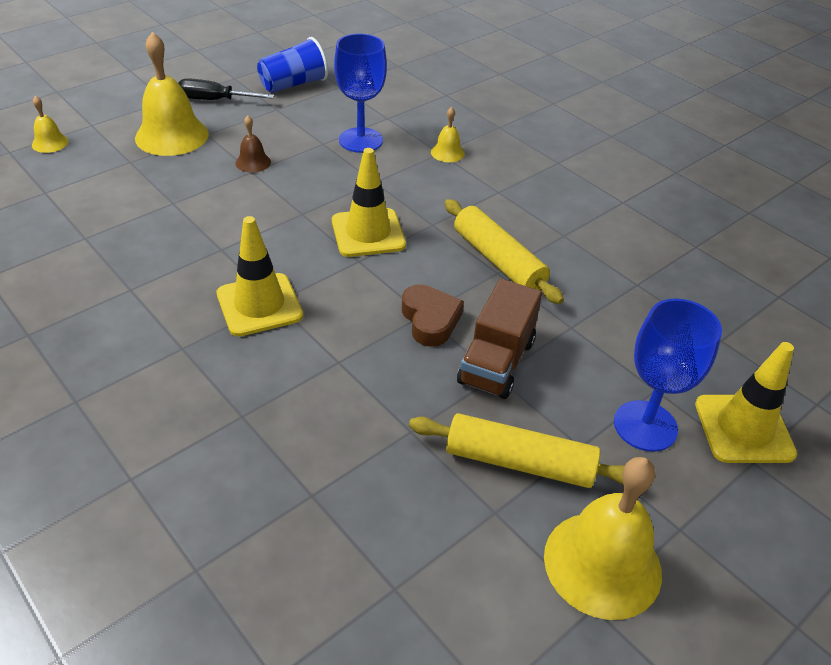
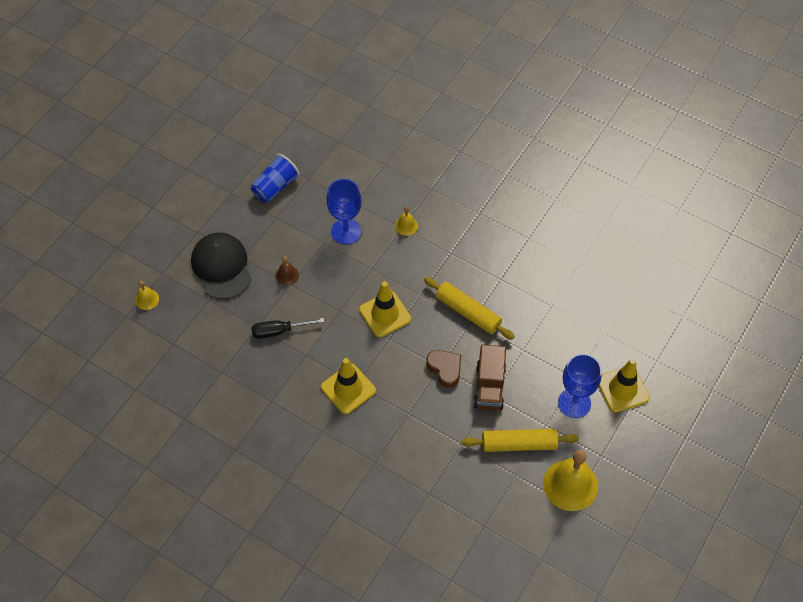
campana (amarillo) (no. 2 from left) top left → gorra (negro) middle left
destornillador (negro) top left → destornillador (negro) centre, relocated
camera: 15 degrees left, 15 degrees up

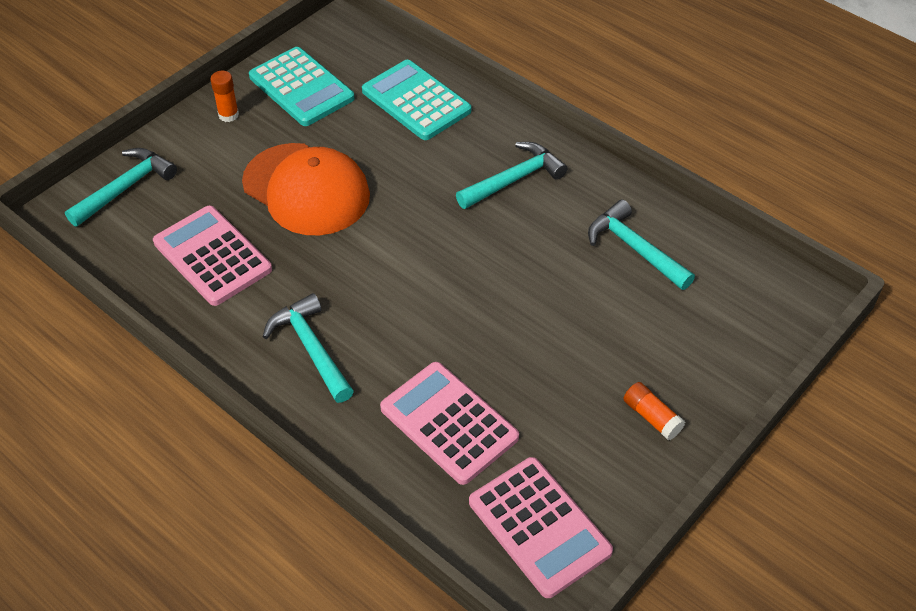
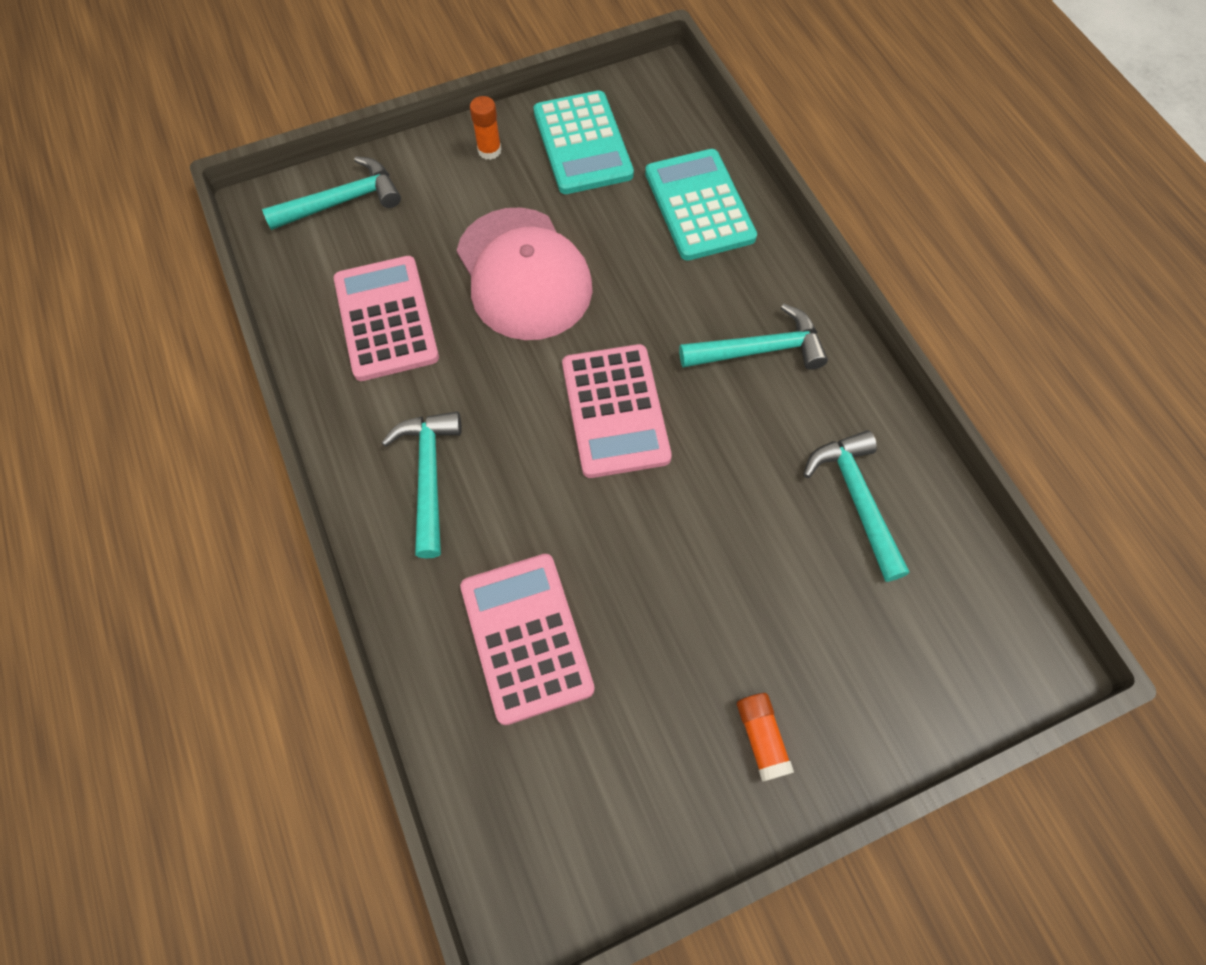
gorra (naranja) top centre → gorra (rosa) top centre
calculadora (rosa) (no. 3 from left) bottom centre → calculadora (rosa) (no. 3 from left) centre, relocated
camera: 25 degrees right, 15 degrees up

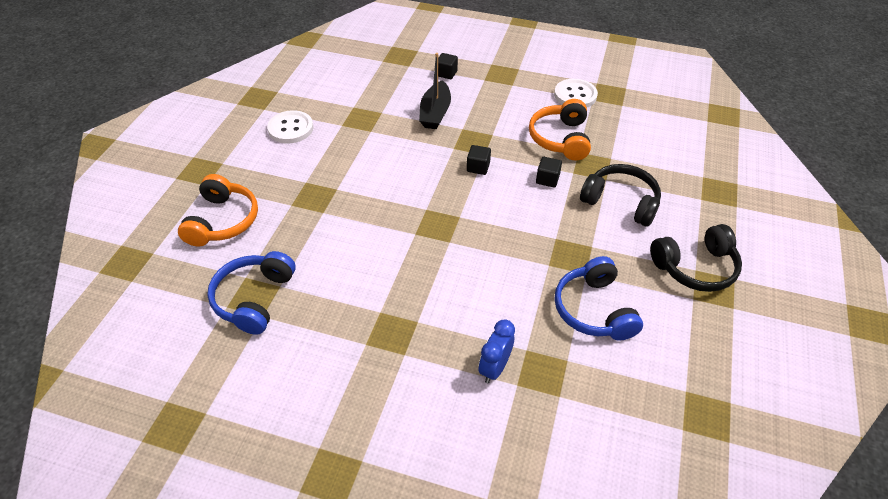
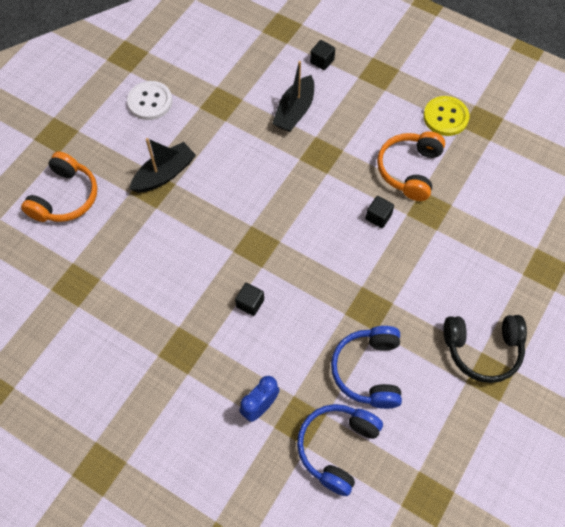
botón (blanco) (no. 2 from left) top centre → botón (amarillo) top right
cubo (negro) (no. 2 from left in the first image) top centre → cubo (negro) (no. 1 from left) centre, relocated
auriculares (negro) (no. 1 from left) middle right → -
auriculares (azul) (no. 1 from left) middle left → auriculares (azul) (no. 1 from left) bottom centre, relocated
- → barco (negro) (no. 1 from left) top left
camera: 15 degrees right, 15 degrees up

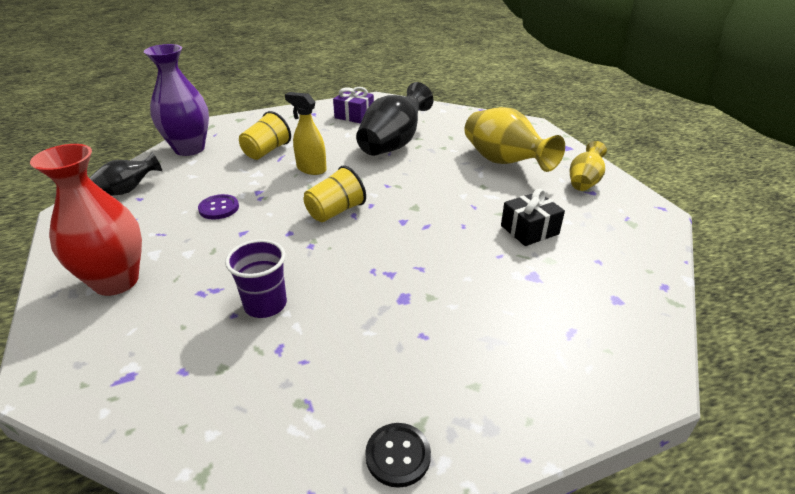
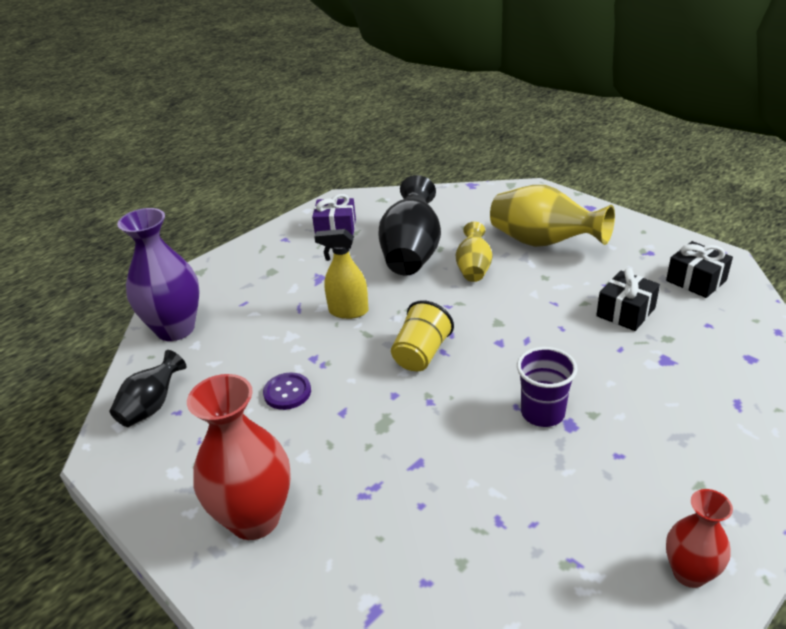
vaso (amarillo) (no. 1 from left) top centre → -
florero (amarillo) (no. 2 from left in the first image) middle right → florero (amarillo) (no. 1 from left) centre, relocated
vaso (morado) middle left → vaso (morado) middle right, relocated
botón (negro) bottom centre → florero (rojo) (no. 2 from left) bottom right
- → regalo (negro) (no. 2 from left) middle right
camera: 20 degrees left, 0 degrees up

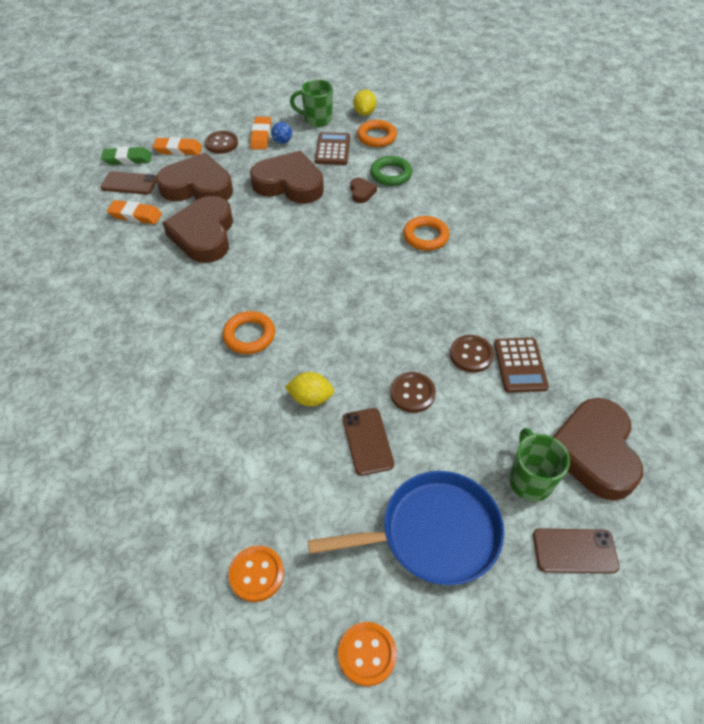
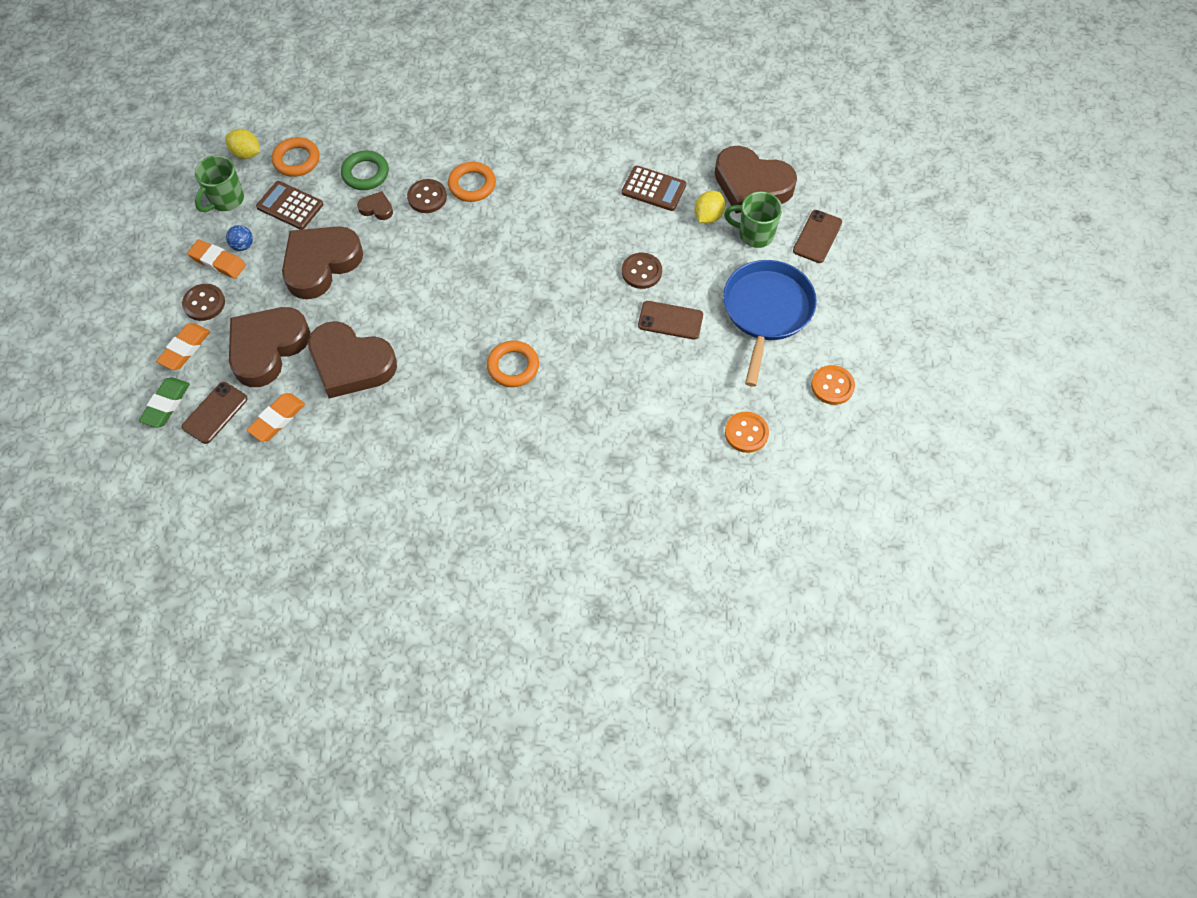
botón (marrón) (no. 3 from left in the first image) middle right → botón (marrón) (no. 2 from left) top centre, relocated
limón (amarillo) (no. 1 from left in the first image) centre → limón (amarillo) (no. 2 from left) top centre, relocated
camera: 65 degrees left, 10 degrees up

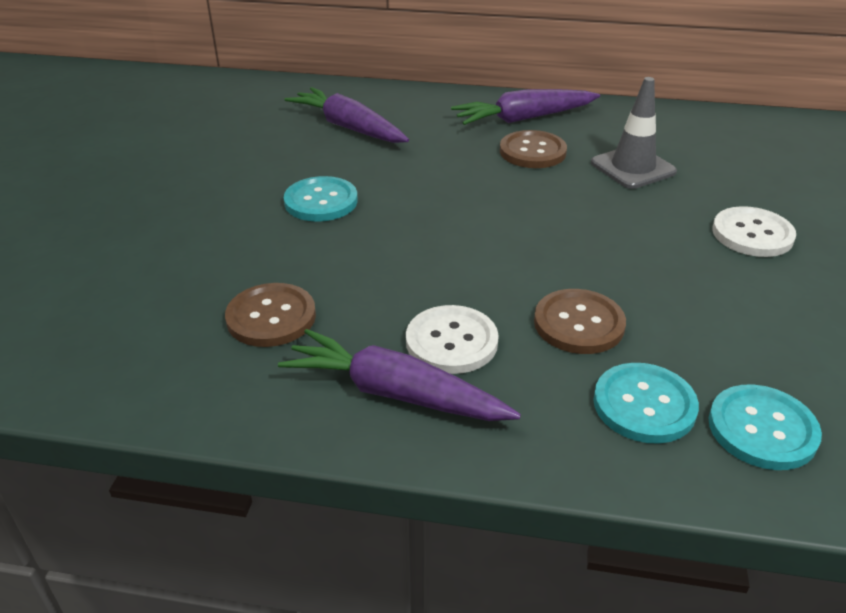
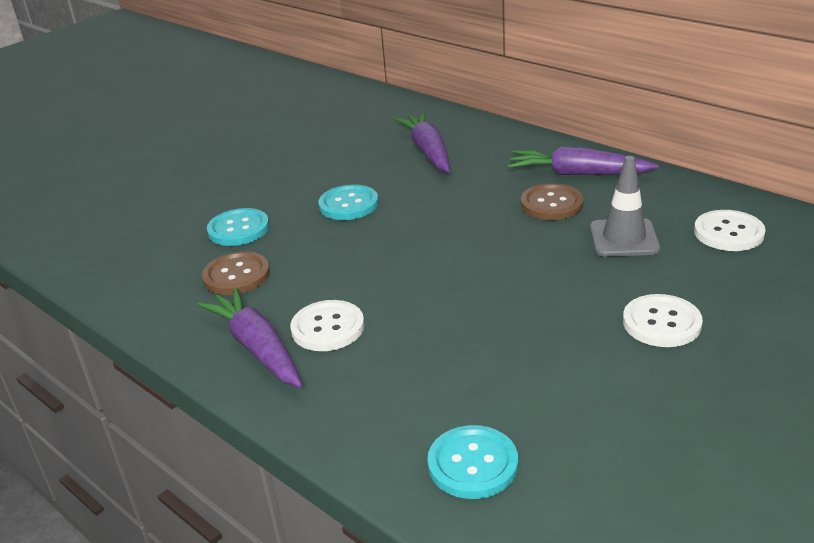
botón (marrón) (no. 3 from left) middle right → -
botón (turquesa) (no. 2 from left in the first image) middle right → botón (turquesa) (no. 1 from left) middle left, relocated
- → botón (blanco) (no. 3 from left) middle right
camera: 35 degrees right, 5 degrees down

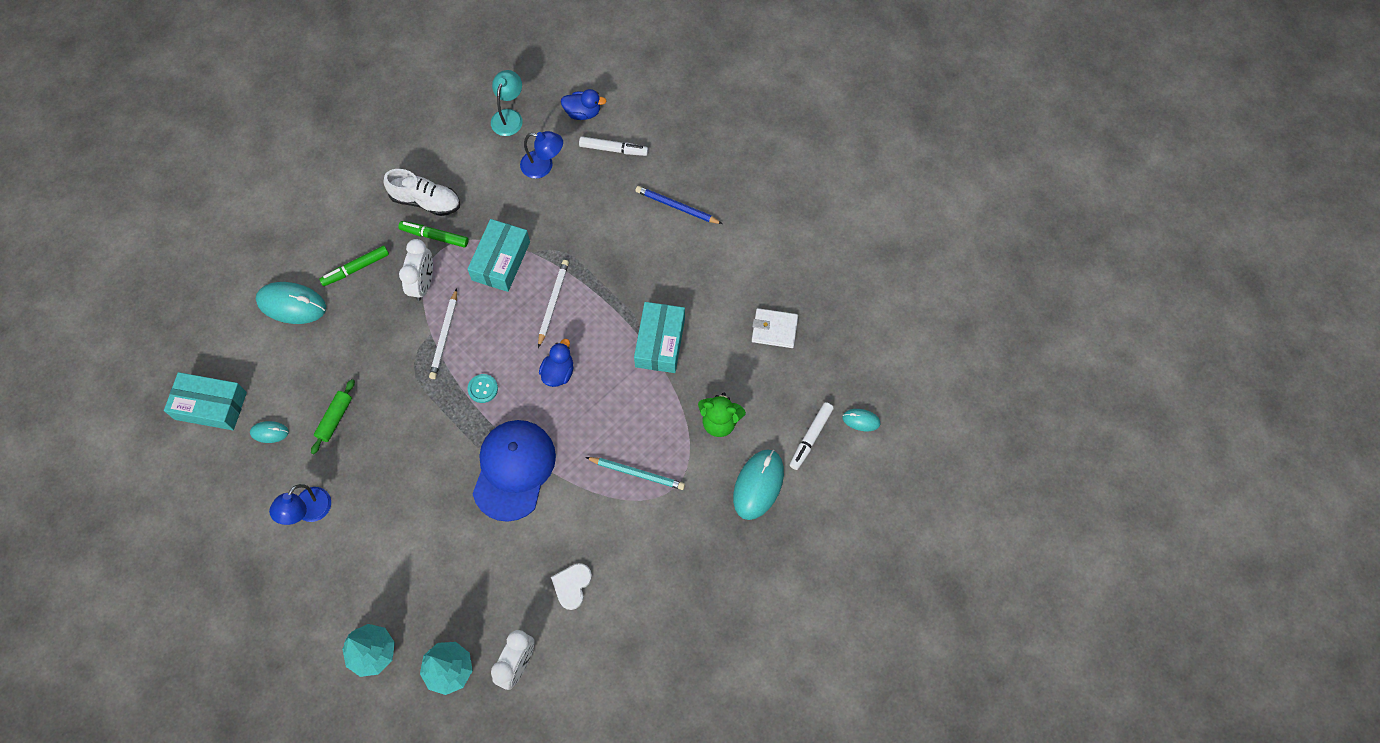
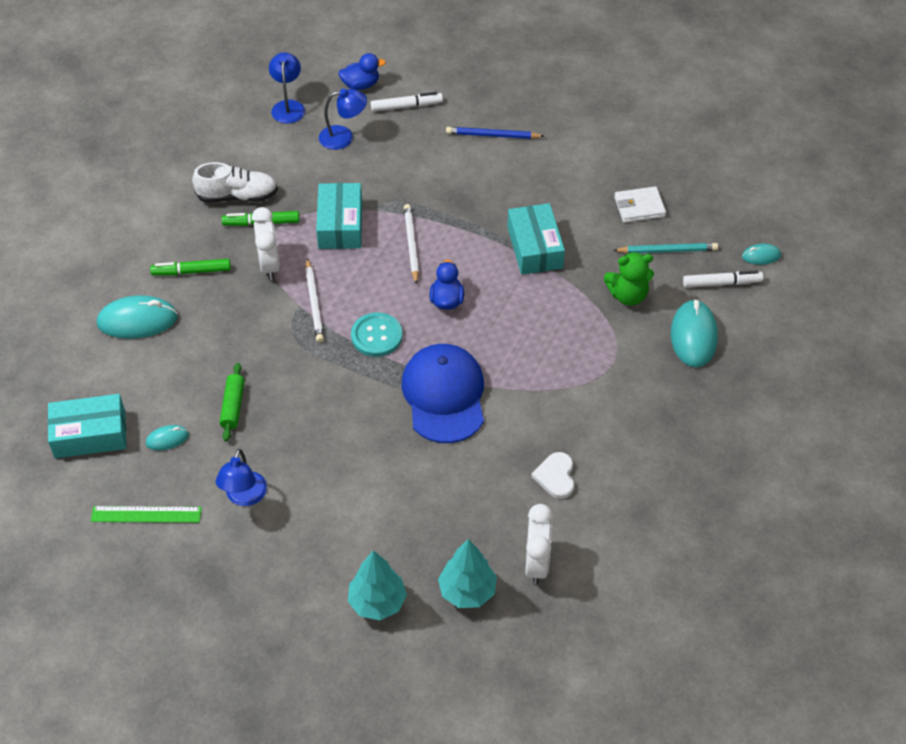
lámpara (turquesa) top centre → lámpara (azul) (no. 2 from left) top left
rotulador (verde) (no. 1 from left) middle left, 45 degrees clockwise
botón (turquesa) centre, x1.58
rotulador (blanco) (no. 2 from left) centre → rotulador (blanco) (no. 2 from left) middle right, 105 degrees counterclockwise
lápiz (turquesa) centre → lápiz (turquesa) middle right, relocated
- → regla (verde) bottom left
camera: 20 degrees left, 15 degrees down

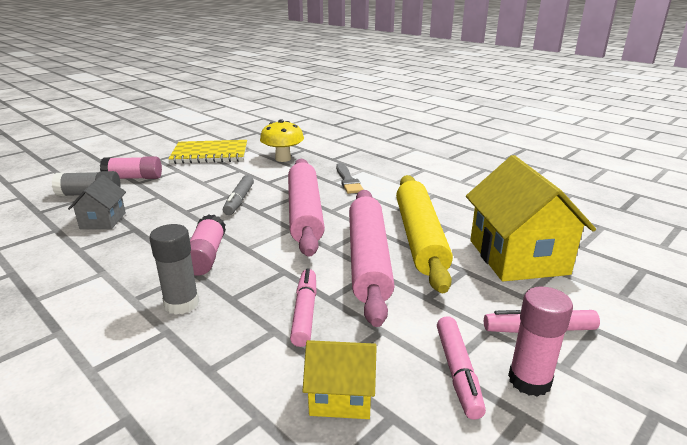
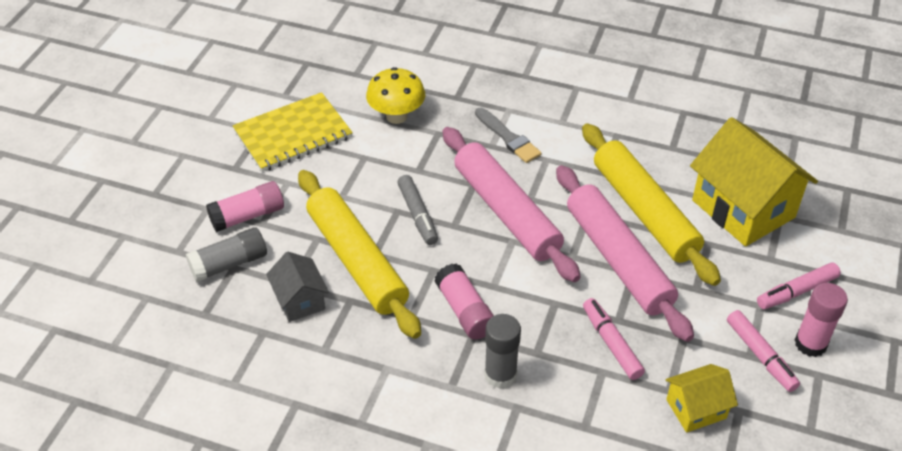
- → rodillo (amarillo) (no. 1 from left) centre
camera: 25 degrees left, 20 degrees up

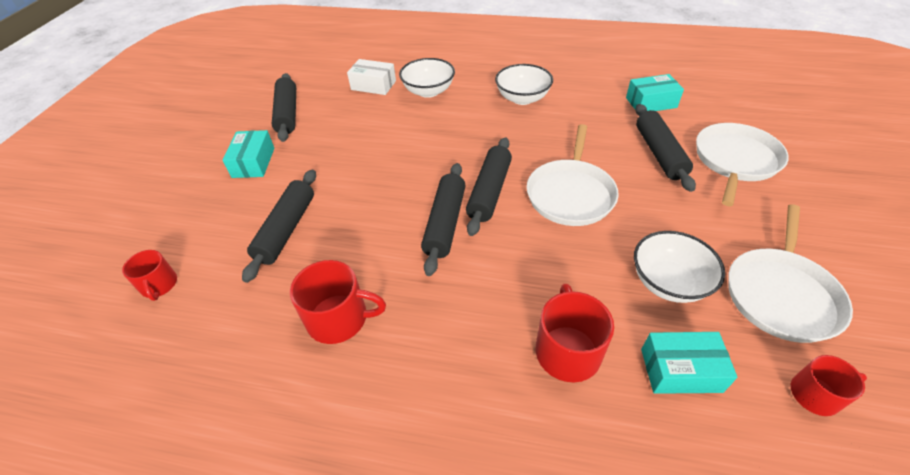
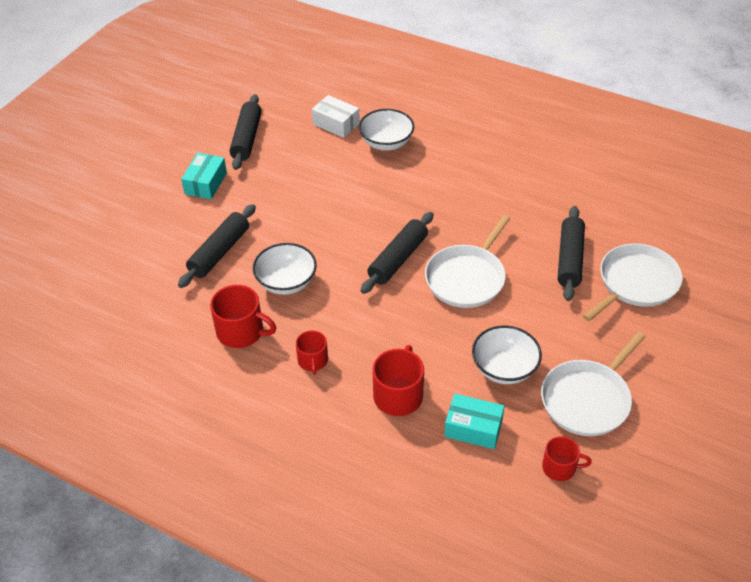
cuenco (blanco) (no. 2 from left in the first image) top centre → cuenco (blanco) (no. 1 from left) centre, relocated
caja (turquesa) (no. 2 from left) top right → -
rodillo (negro) (no. 3 from left) centre → -
taza (rojo) (no. 1 from left in the first image) middle left → taza (rojo) (no. 2 from left) centre, relocated
camera: 15 degrees right, 0 degrees up

